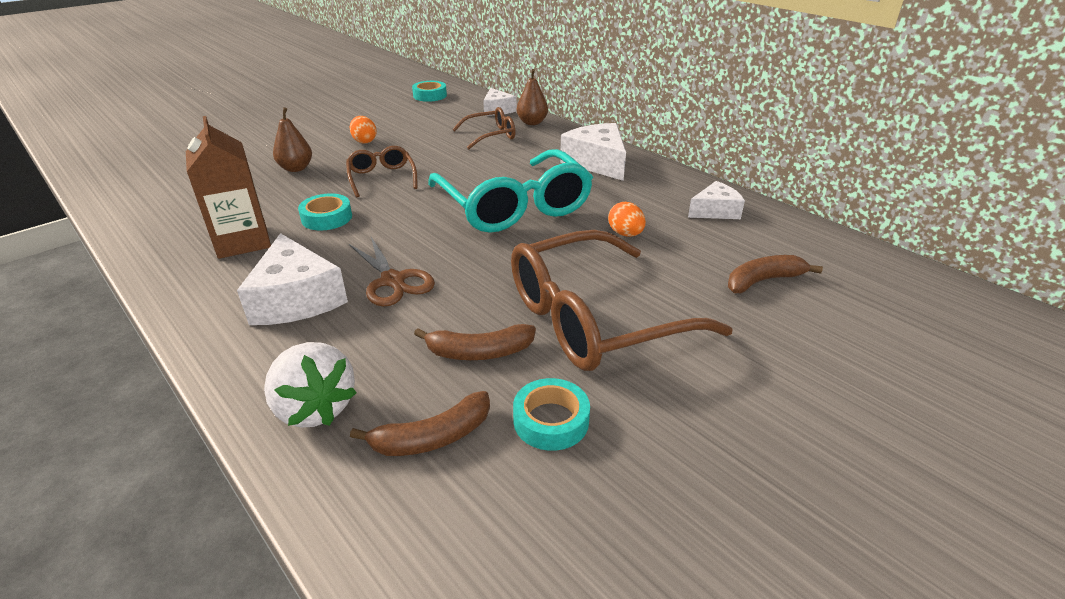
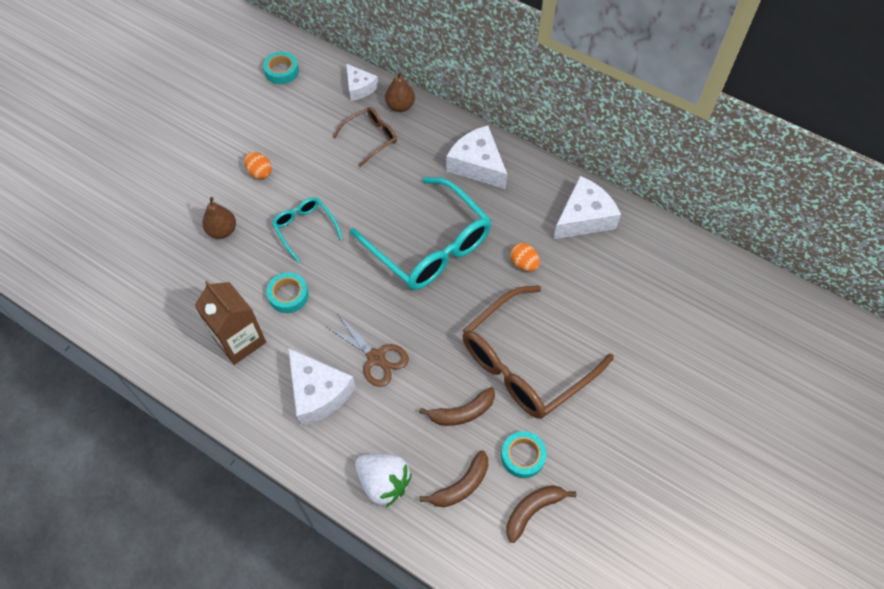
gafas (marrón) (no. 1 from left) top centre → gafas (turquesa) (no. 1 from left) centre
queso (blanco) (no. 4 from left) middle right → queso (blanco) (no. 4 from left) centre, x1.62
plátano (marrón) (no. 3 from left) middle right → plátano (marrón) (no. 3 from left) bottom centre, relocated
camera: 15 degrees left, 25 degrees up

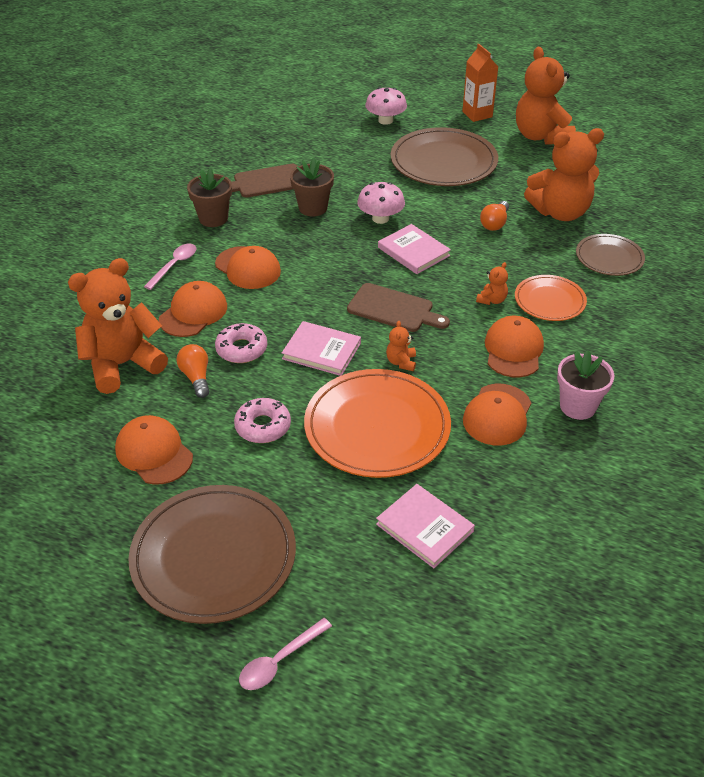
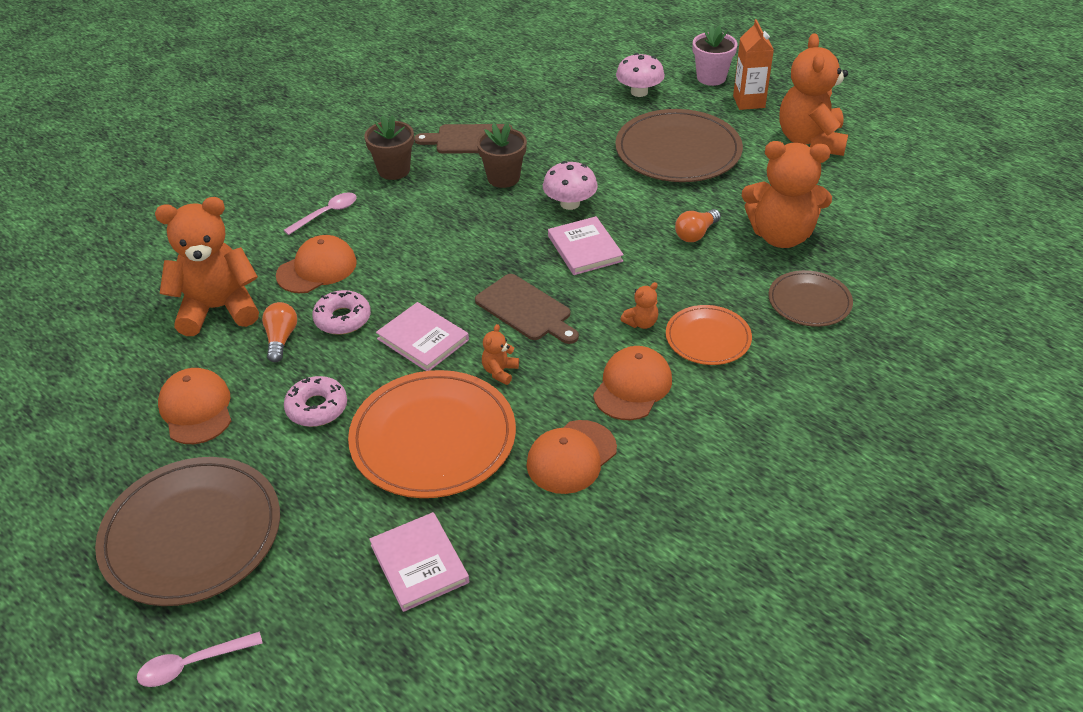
gorra (naranja) (no. 3 from left) centre → -
maceta (rosa) middle right → maceta (rosa) top centre, relocated
camera: 20 degrees right, 0 degrees up

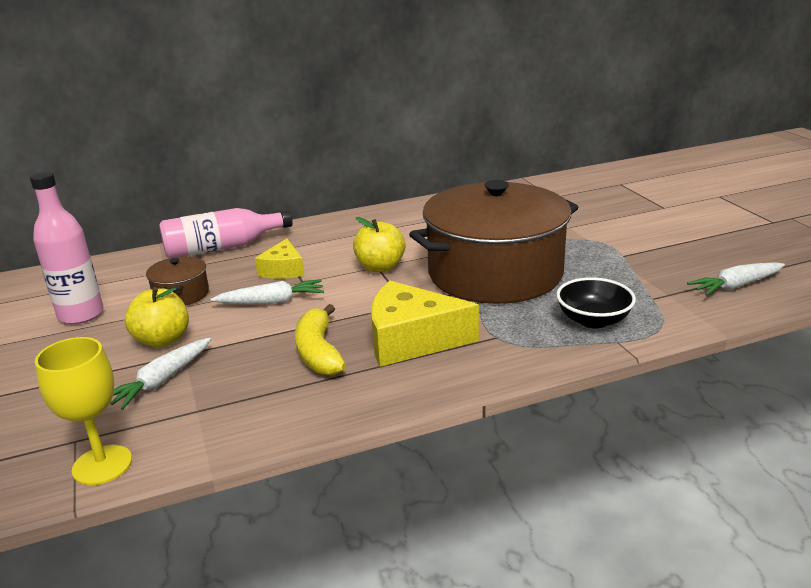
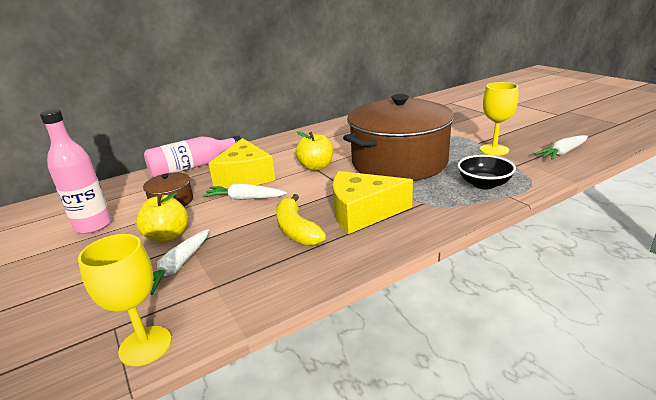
queso (amarillo) (no. 1 from left) centre, x1.73
zanahoria (blanco) (no. 2 from left) middle left → zanahoria (blanco) (no. 2 from left) centre, 150 degrees counterclockwise
- → copa (amarillo) (no. 2 from left) top right
camera: 10 degrees left, 0 degrees up

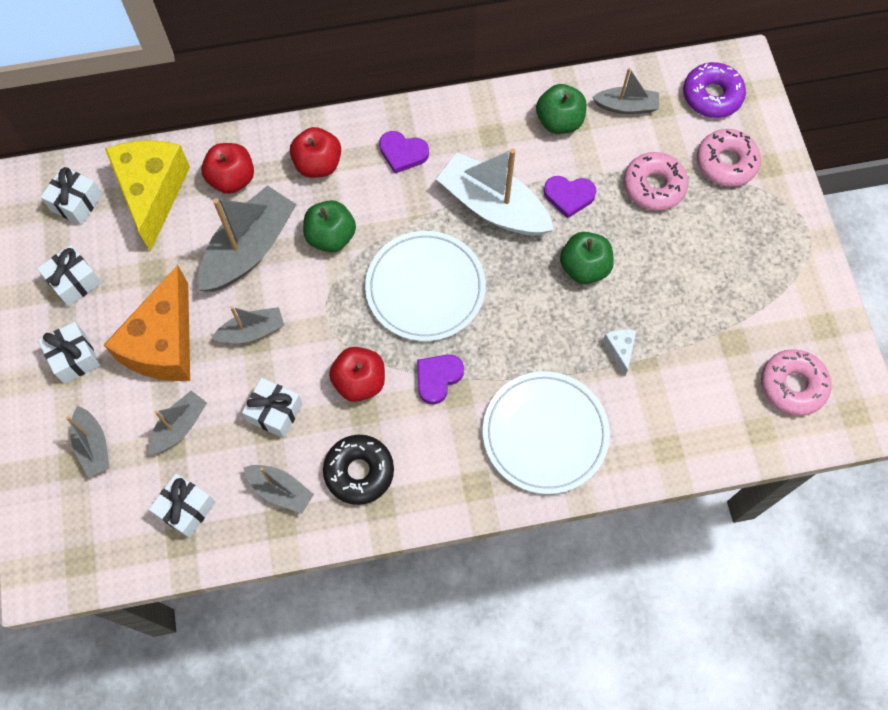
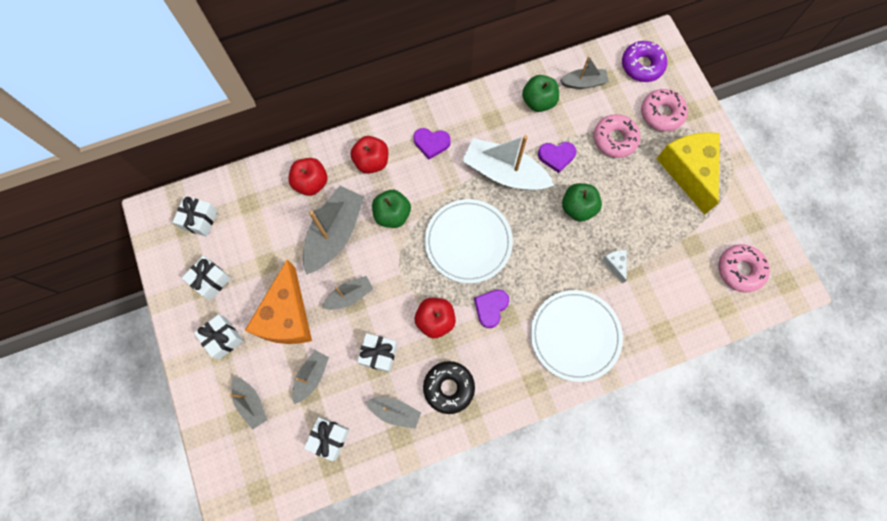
queso (amarillo) top left → queso (amarillo) top right, relocated
camera: 10 degrees left, 5 degrees up

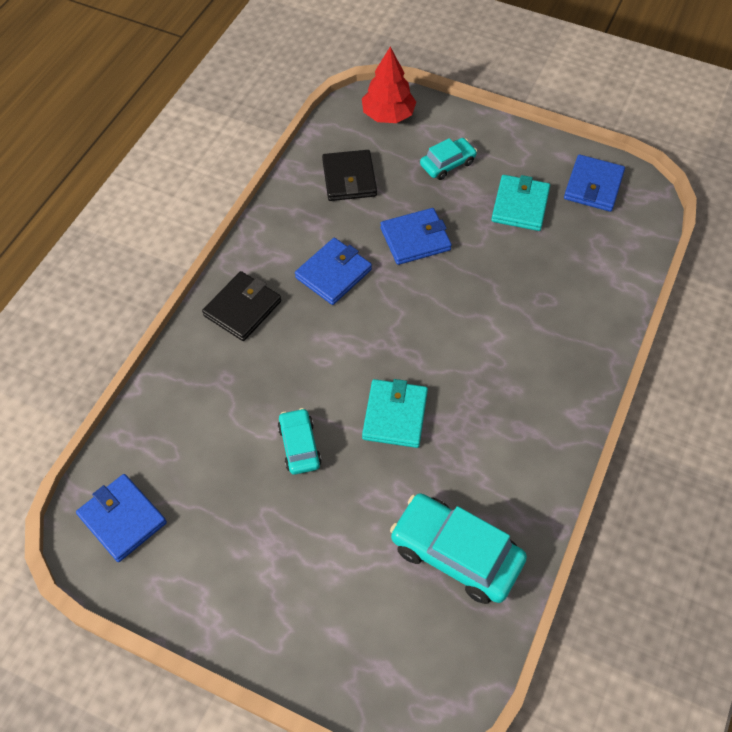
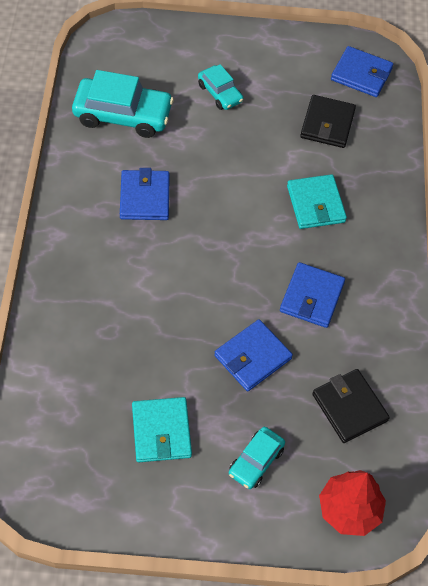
cartera (azul) (no. 4 from left in the first image) top right → cartera (azul) (no. 1 from left) top centre, relocated
cartera (negro) (no. 1 from left) middle left → cartera (negro) (no. 1 from left) top right, relocated
cartera (turquesa) (no. 1 from left in the first image) centre → cartera (turquesa) (no. 2 from left) middle right, relocated
coche (turquesa) (no. 1 from left in the first image) centre → coche (turquesa) (no. 2 from left) top centre, relocated
camera: 155 degrees right, 0 degrees up

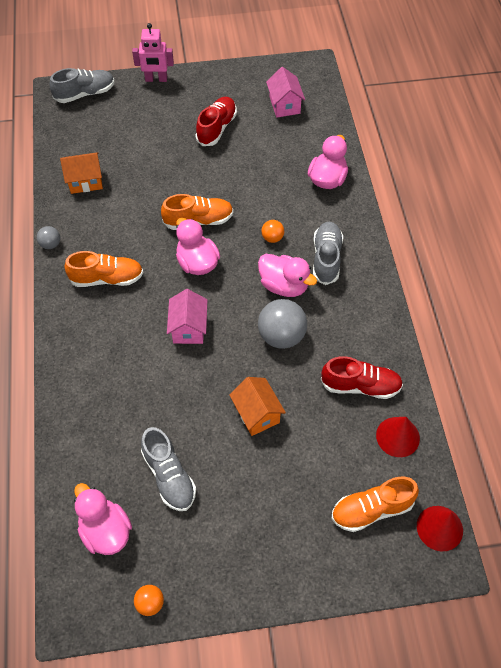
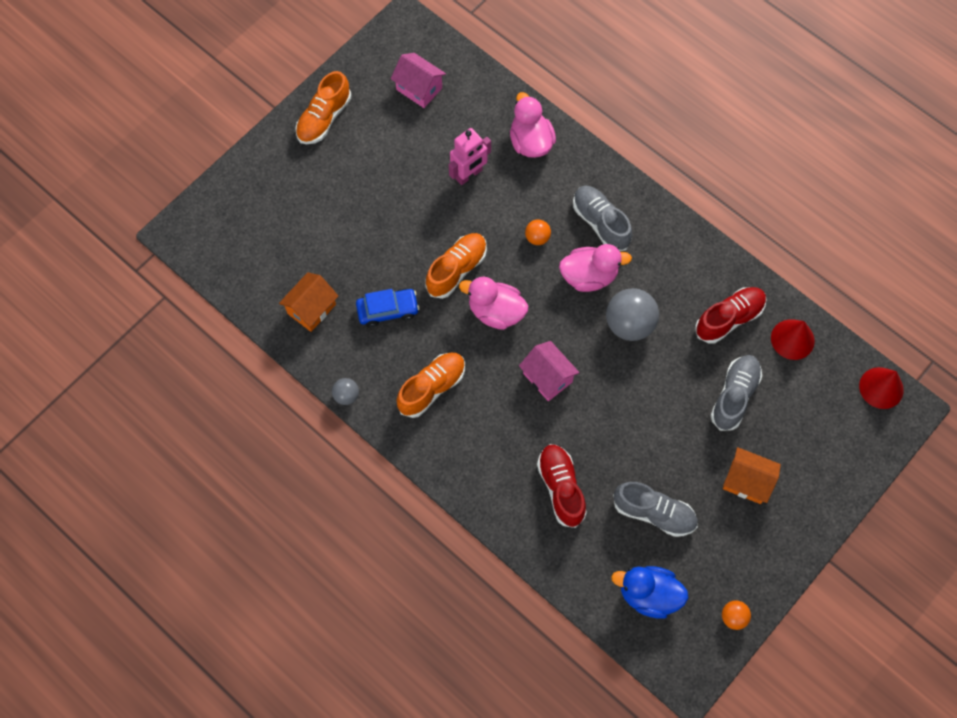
robot (rosa) top left → robot (rosa) top centre, relocated
zapato (gris) (no. 1 from left in the first image) top left → zapato (gris) (no. 3 from left) middle right, relocated
zapato (rojo) (no. 1 from left) top centre → zapato (rojo) (no. 1 from left) bottom centre, relocated
casa (naranja) (no. 2 from left) centre → casa (naranja) (no. 2 from left) middle right, relocated
zapato (naranja) (no. 3 from left in the first image) bottom right → zapato (naranja) (no. 1 from left) top centre, relocated
pato (rosa) (no. 1 from left) bottom left → pato (azul) bottom right
- → coche (azul) centre
camera: 40 degrees left, 10 degrees up

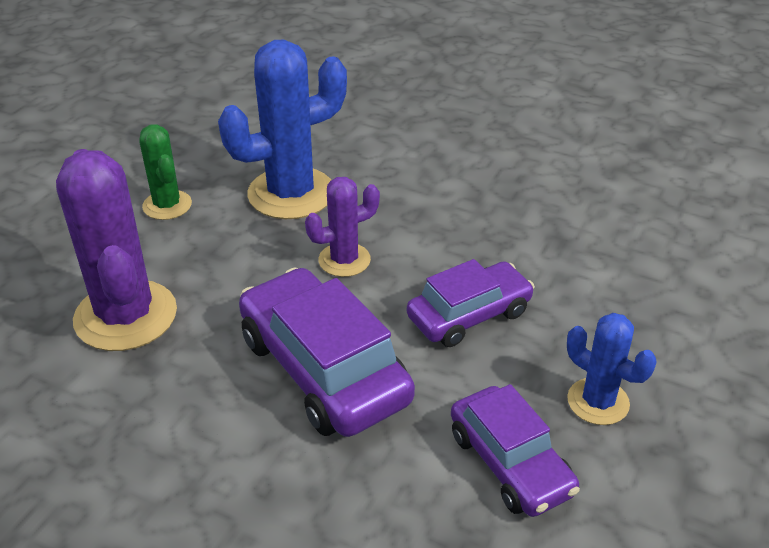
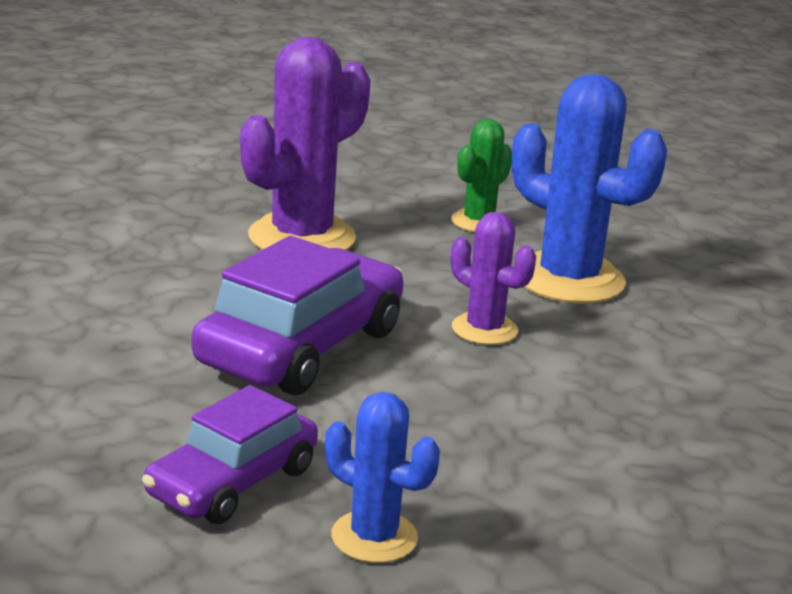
coche (morado) (no. 2 from left) centre → -
cactus (azul) (no. 2 from left in the first image) bottom right → cactus (azul) (no. 1 from left) bottom centre, 75 degrees counterclockwise
camera: 65 degrees right, 15 degrees down

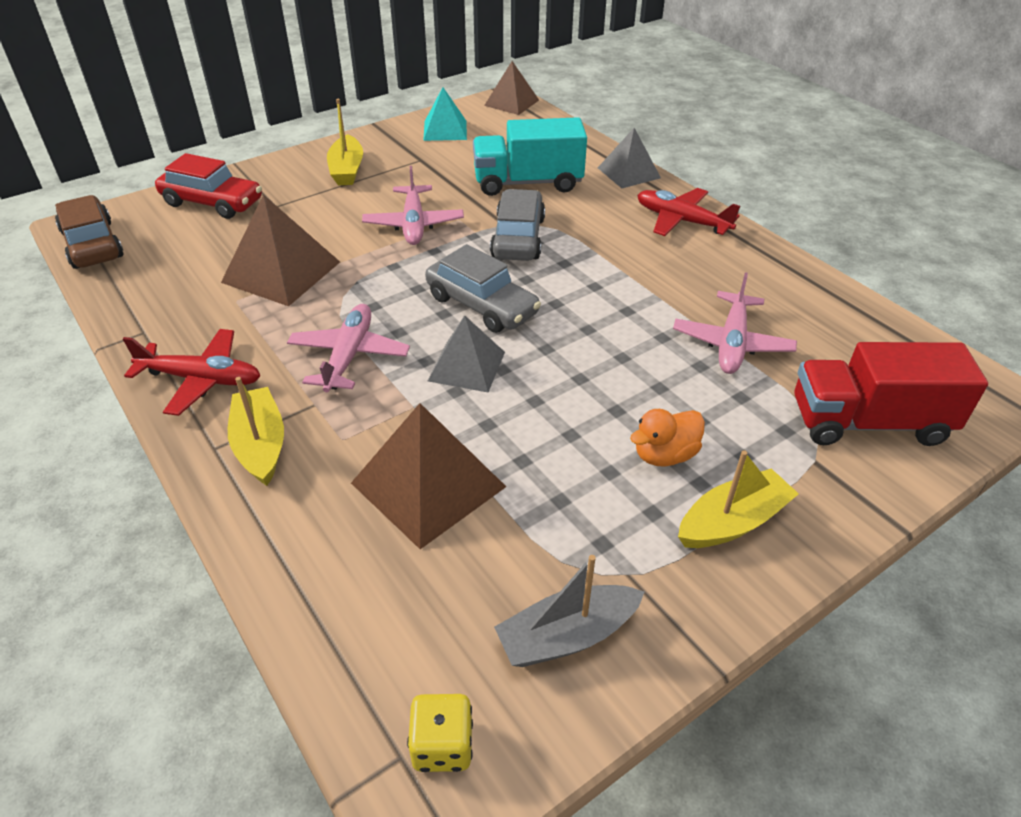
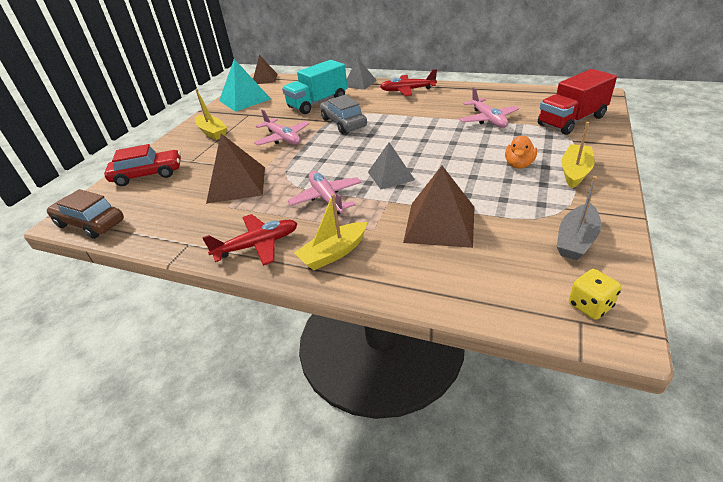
pirámide (turquesa) top centre, x1.53
coche (gris) (no. 1 from left) centre → -
barco (amarillo) (no. 1 from left in the first image) middle left → barco (amarillo) (no. 2 from left) centre, 75 degrees counterclockwise
camera: 30 degrees left, 5 degrees down

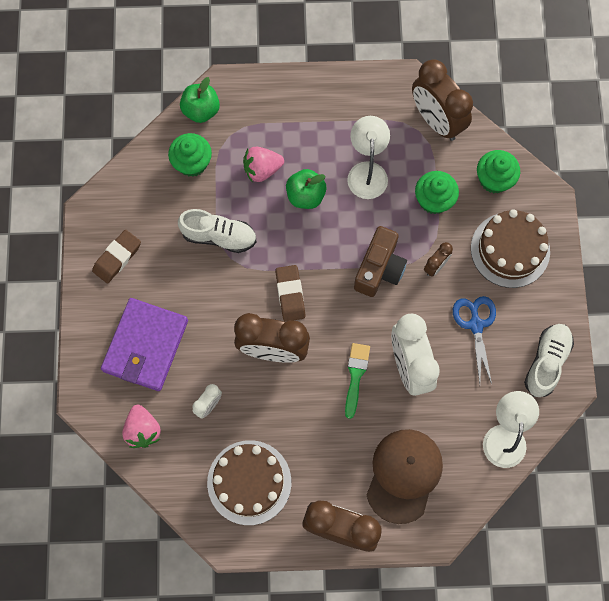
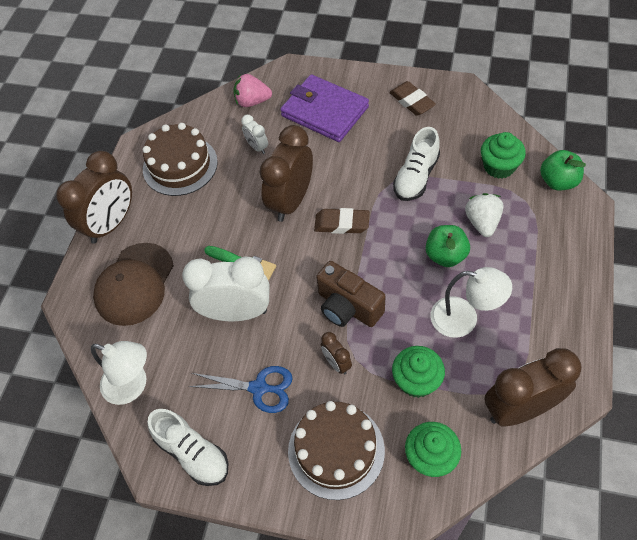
fresa (rosa) (no. 2 from left) top centre → fresa (blanco) middle right
gorra (marrón) bottom centre → gorra (marrón) middle left, 75 degrees clockwise
camera: 110 degrees right, 15 degrees down

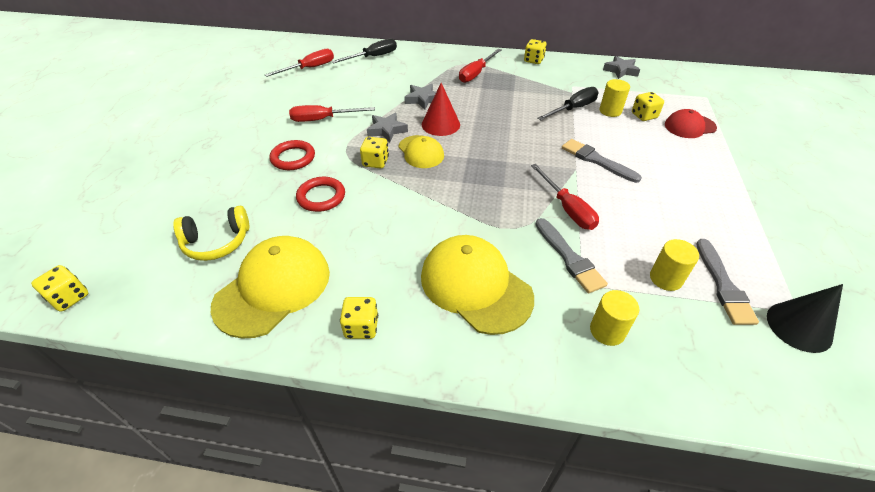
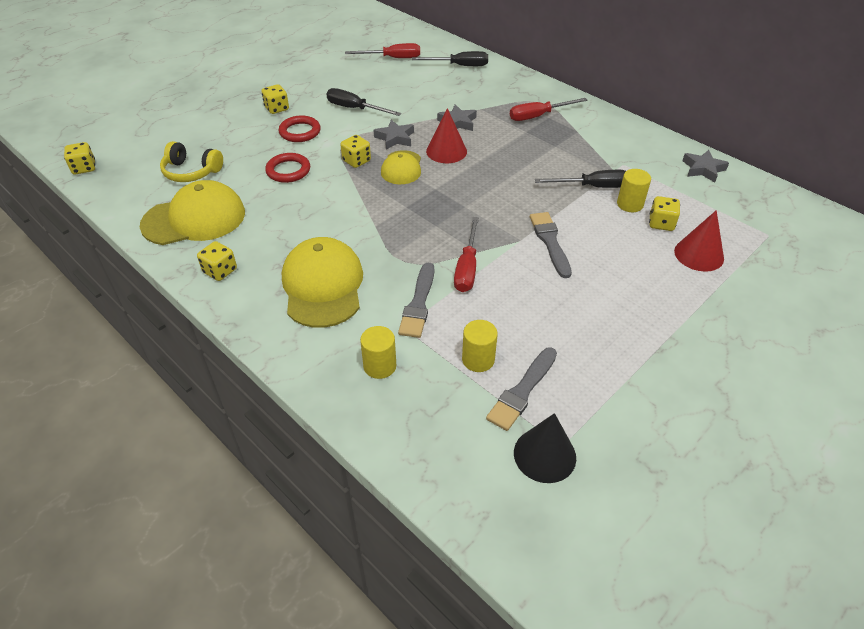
dado (amarillo) (no. 4 from left in the first image) top centre → dado (amarillo) (no. 3 from left) top left, relocated
destornillador (rojo) (no. 2 from left) top centre → destornillador (negro) (no. 1 from left) top centre
gorra (rojo) top right → cono (rojo) (no. 2 from left) middle right
camera: 35 degrees right, 0 degrees up

